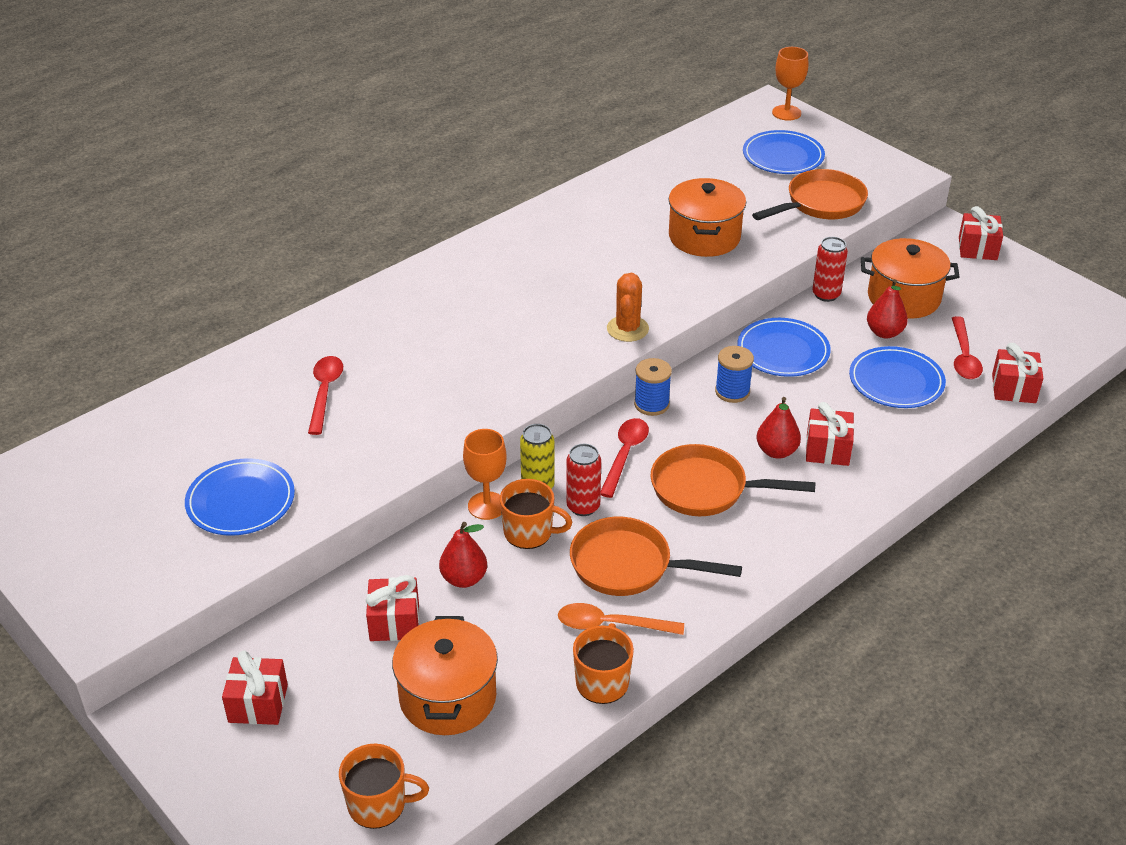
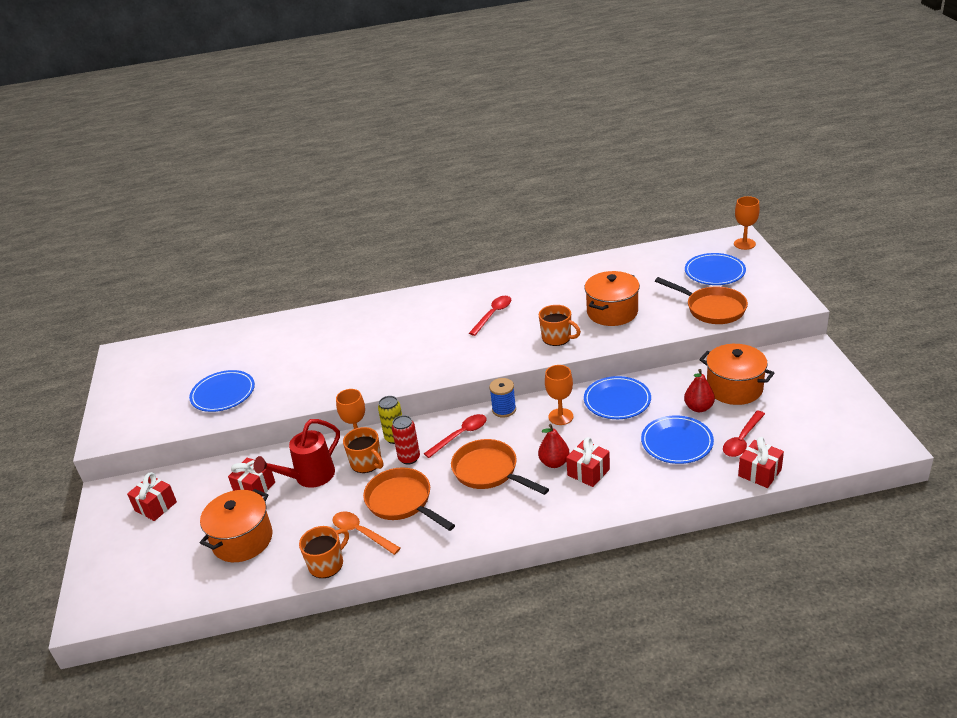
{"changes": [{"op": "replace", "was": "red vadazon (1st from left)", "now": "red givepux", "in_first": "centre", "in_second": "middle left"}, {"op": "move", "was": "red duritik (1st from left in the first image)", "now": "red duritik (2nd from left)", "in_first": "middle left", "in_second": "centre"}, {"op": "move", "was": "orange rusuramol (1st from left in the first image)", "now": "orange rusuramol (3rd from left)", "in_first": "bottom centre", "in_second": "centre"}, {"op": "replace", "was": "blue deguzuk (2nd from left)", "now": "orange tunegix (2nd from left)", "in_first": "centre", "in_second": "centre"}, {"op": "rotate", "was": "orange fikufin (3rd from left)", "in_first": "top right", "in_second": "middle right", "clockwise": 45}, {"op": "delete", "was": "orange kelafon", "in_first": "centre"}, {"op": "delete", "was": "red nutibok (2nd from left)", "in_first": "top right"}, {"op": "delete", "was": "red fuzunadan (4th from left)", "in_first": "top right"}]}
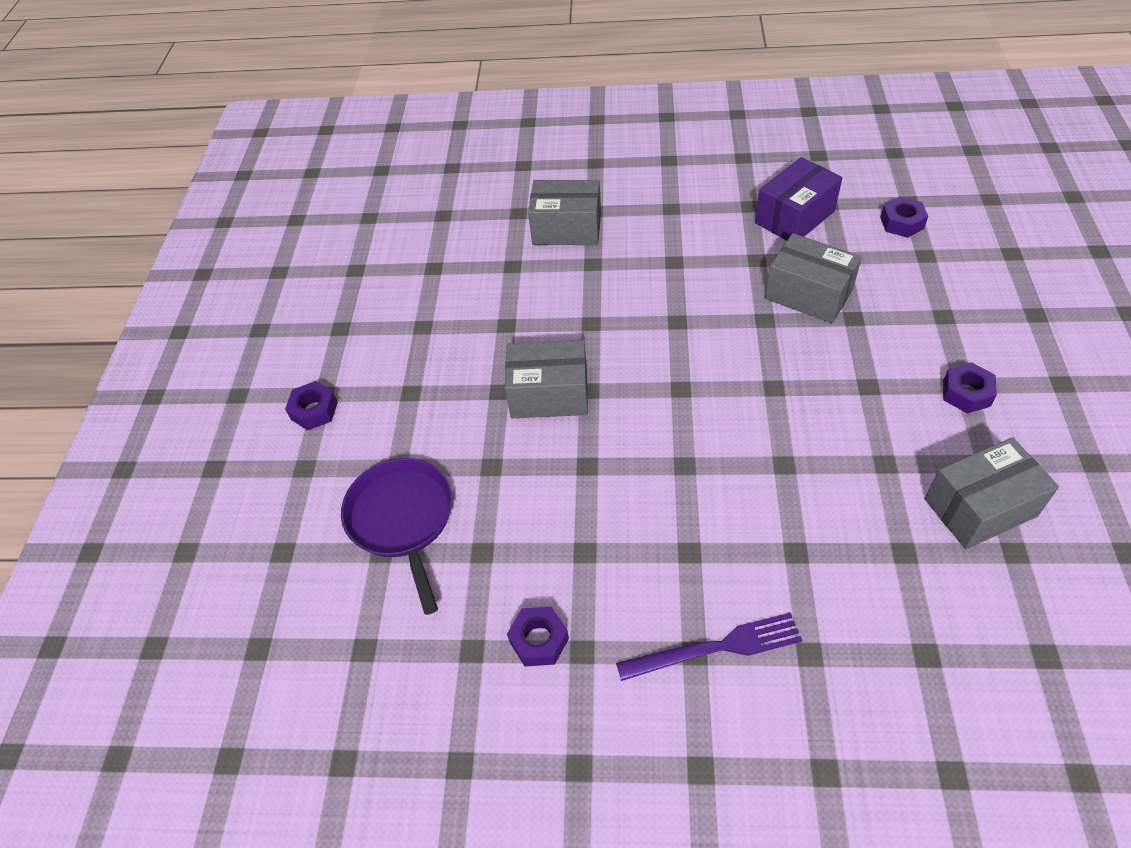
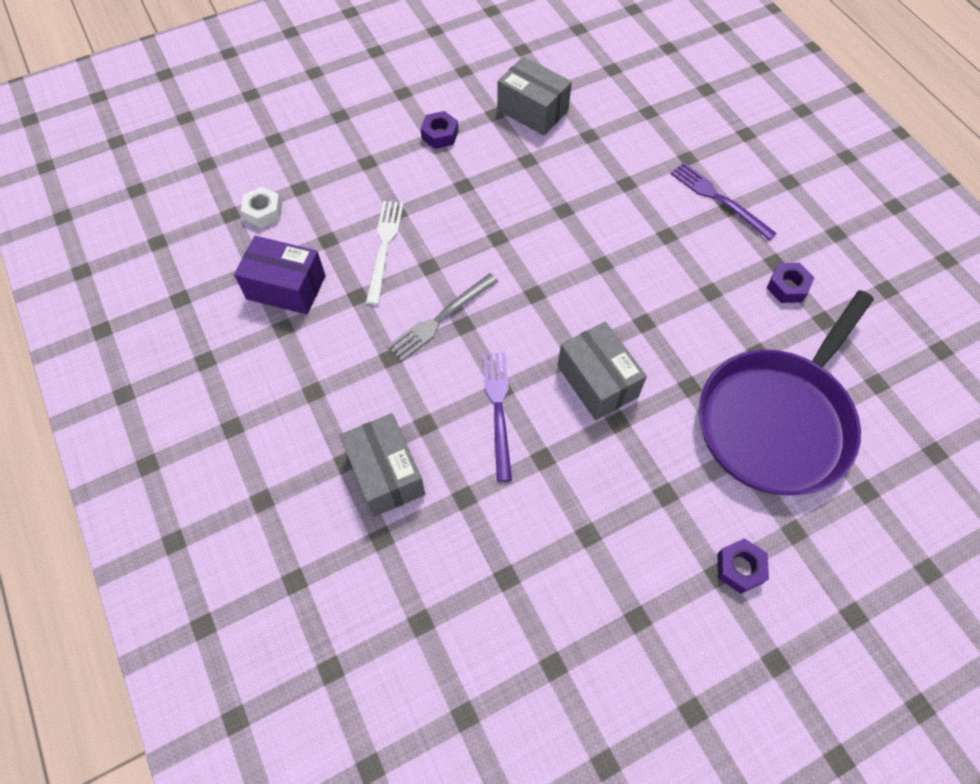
{"changes": [{"op": "recolor", "was": "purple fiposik (3rd from left)", "now": "white fiposik", "in_first": "top right", "in_second": "top left"}, {"op": "replace", "was": "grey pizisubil (3rd from left)", "now": "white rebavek", "in_first": "top right", "in_second": "top centre"}, {"op": "insert", "now": "grey rebavek", "in_second": "centre"}, {"op": "insert", "now": "purple rebavek (1st from left)", "in_second": "centre"}, {"op": "resize", "was": "purple fikufin", "in_first": "centre", "in_second": "middle right", "ratio": 1.6}]}
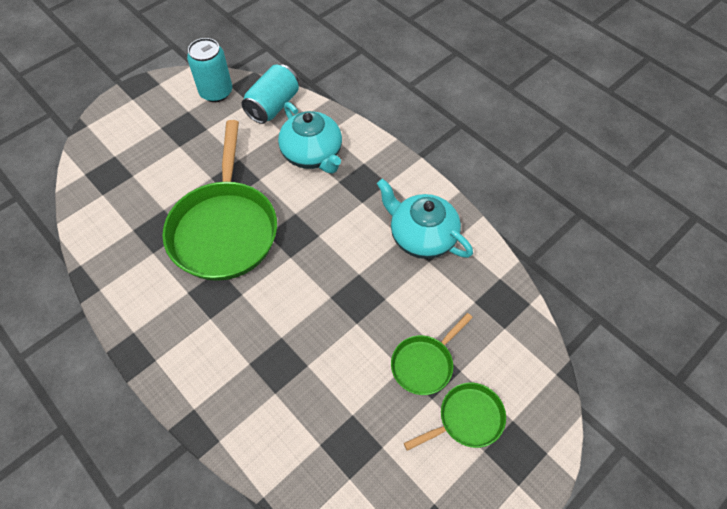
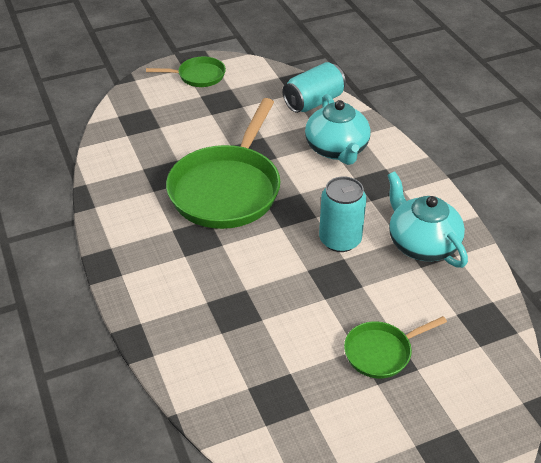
{"changes": [{"op": "move", "was": "green fikufin (3rd from left in the first image)", "now": "green fikufin (1st from left)", "in_first": "bottom centre", "in_second": "top centre"}, {"op": "move", "was": "turquoise nutibok (1st from left in the first image)", "now": "turquoise nutibok (2nd from left)", "in_first": "top left", "in_second": "centre"}]}
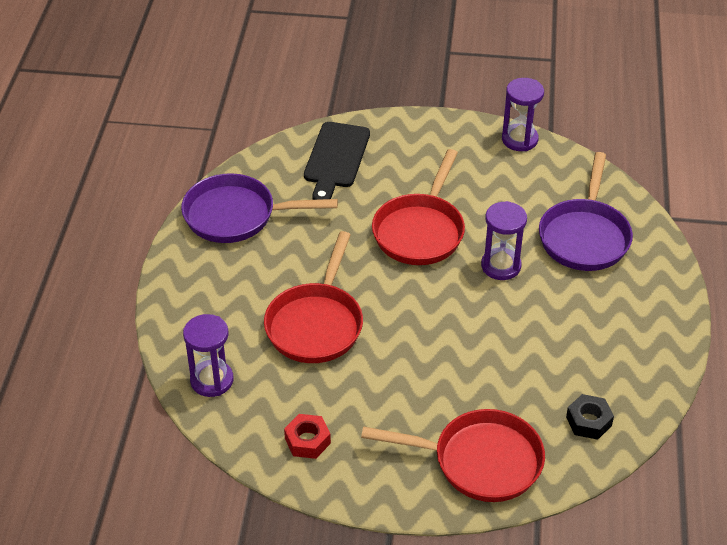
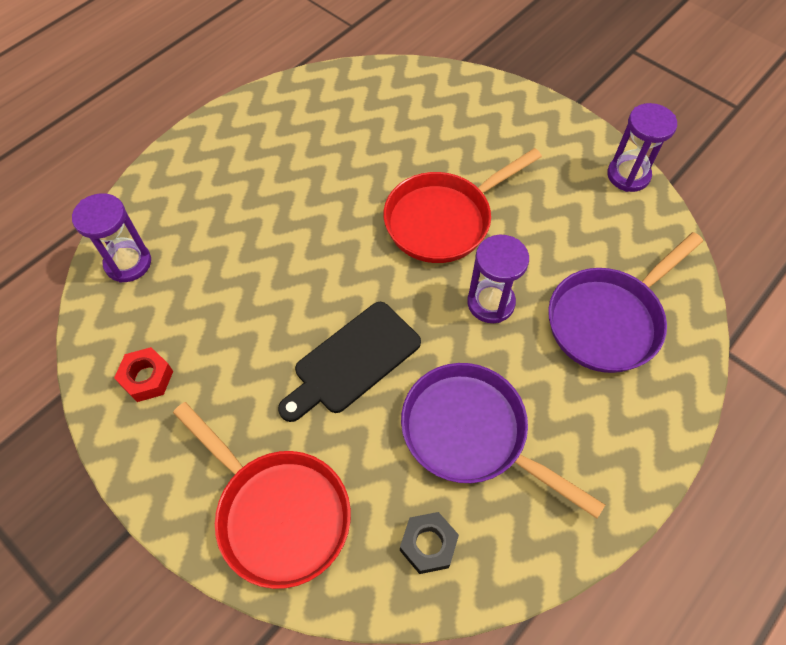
{"changes": [{"op": "move", "was": "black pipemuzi", "in_first": "top centre", "in_second": "centre"}, {"op": "move", "was": "purple fikufin (1st from left)", "in_first": "centre", "in_second": "bottom centre"}, {"op": "delete", "was": "red fikufin (1st from left)", "in_first": "centre"}]}
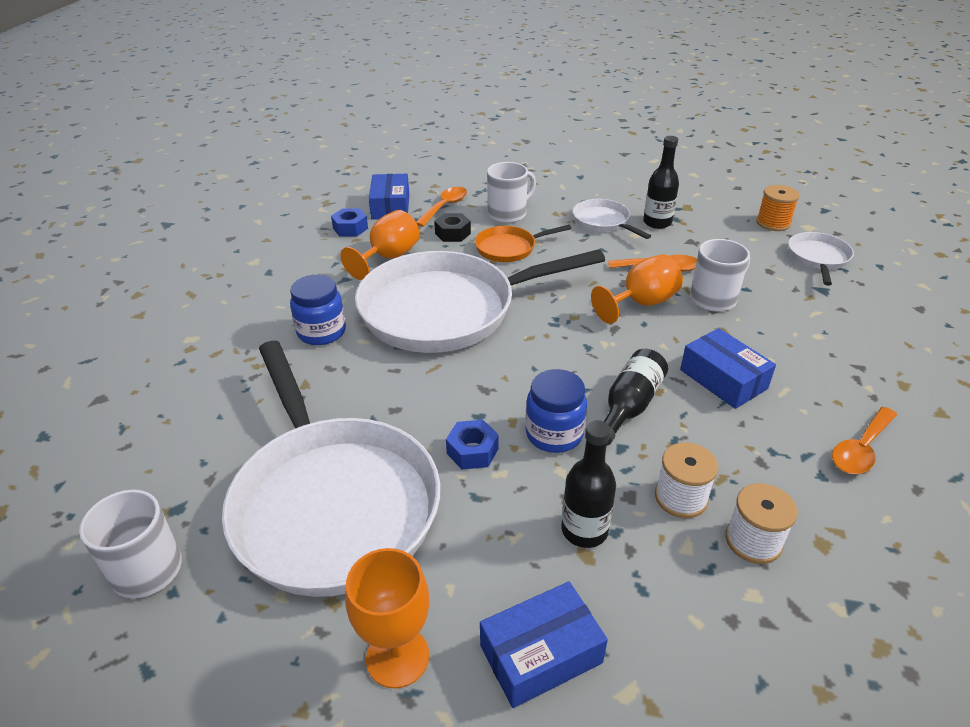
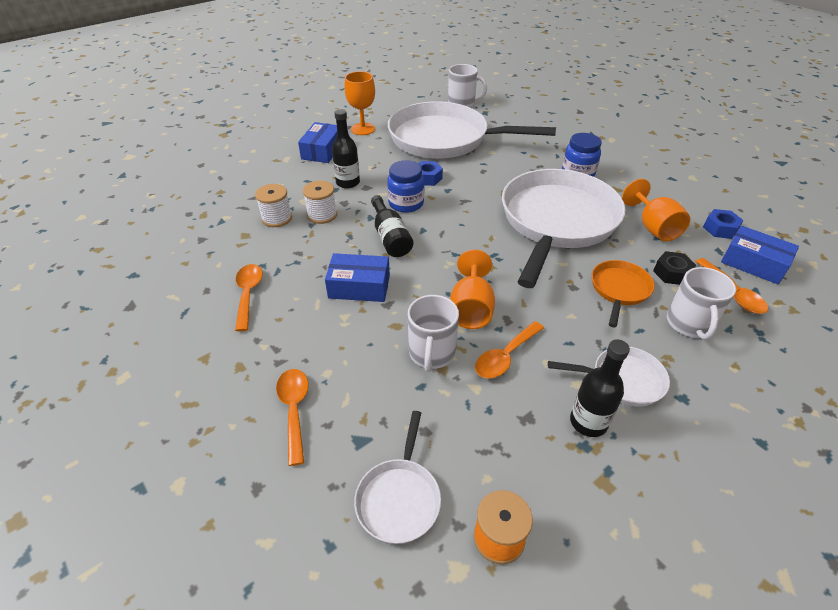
{"changes": [{"op": "insert", "now": "orange duritik (2nd from left)", "in_second": "bottom centre"}, {"op": "rotate", "was": "white fikufin (4th from left in the first image)", "in_first": "middle right", "in_second": "bottom centre", "clockwise": 45}]}
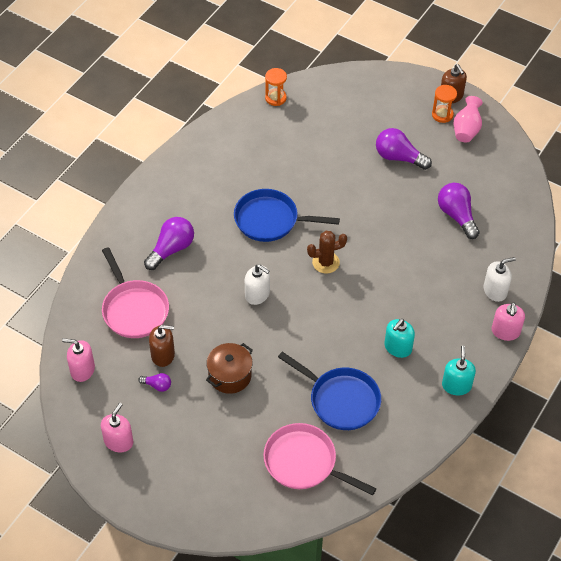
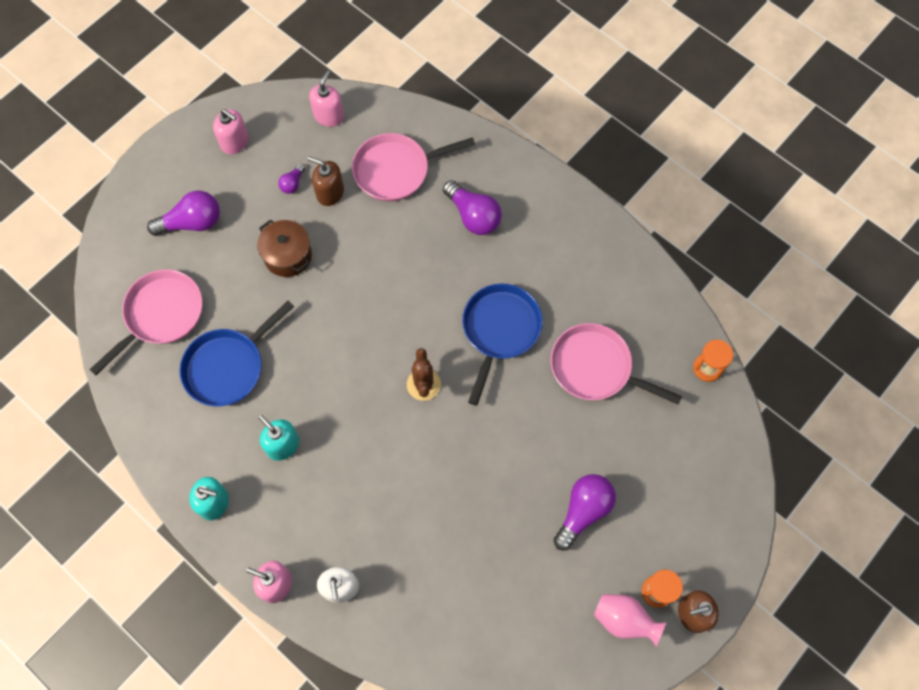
{"changes": [{"op": "move", "was": "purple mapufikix (4th from left in the first image)", "now": "purple mapufikix (1st from left)", "in_first": "middle right", "in_second": "top left"}, {"op": "rotate", "was": "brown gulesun (1st from left)", "in_first": "middle left", "in_second": "top centre", "clockwise": 105}, {"op": "insert", "now": "pink fikufin (3rd from left)", "in_second": "middle right"}, {"op": "delete", "was": "white gulesun (1st from left)", "in_first": "centre"}]}
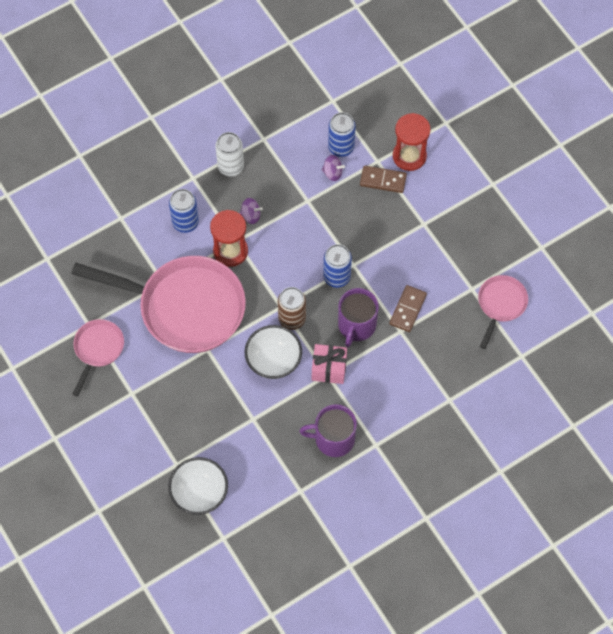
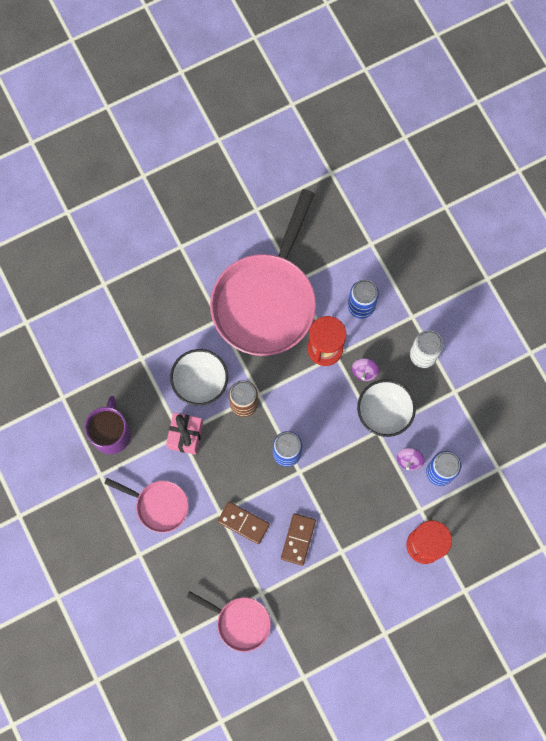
{"changes": [{"op": "move", "was": "pink fikufin (1st from left)", "in_first": "middle left", "in_second": "bottom left"}, {"op": "move", "was": "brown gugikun (1st from left in the first image)", "now": "brown gugikun (2nd from left)", "in_first": "top centre", "in_second": "bottom centre"}, {"op": "move", "was": "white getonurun (1st from left in the first image)", "now": "white getonurun (2nd from left)", "in_first": "bottom left", "in_second": "middle right"}, {"op": "delete", "was": "purple rusuramol (2nd from left)", "in_first": "centre"}]}
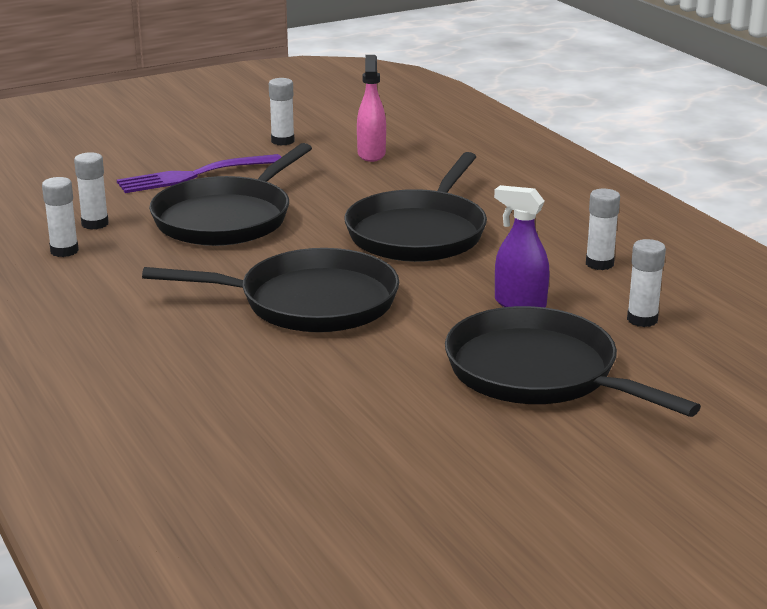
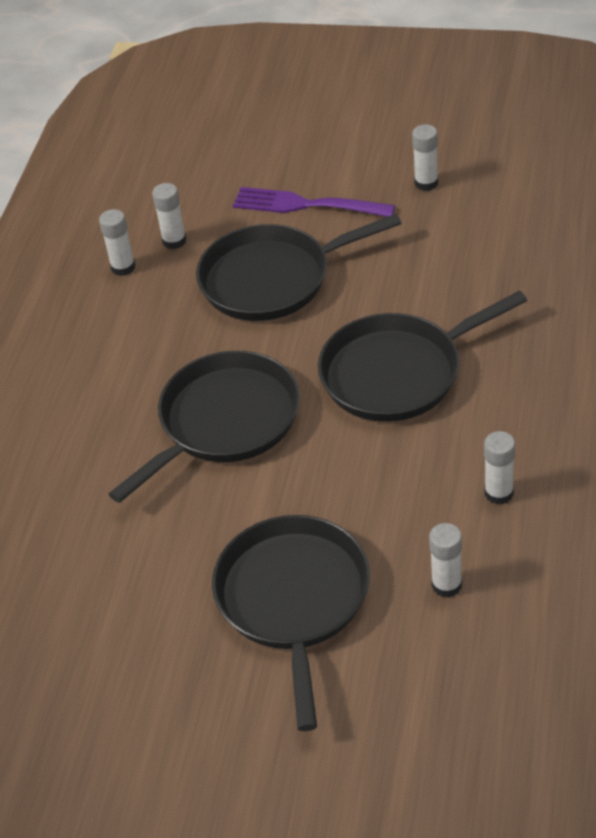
{"changes": [{"op": "rotate", "was": "black fikufin (2nd from left in the first image)", "in_first": "centre", "in_second": "centre", "clockwise": -90}, {"op": "delete", "was": "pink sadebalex", "in_first": "top centre"}, {"op": "delete", "was": "purple sadebalex", "in_first": "middle right"}]}
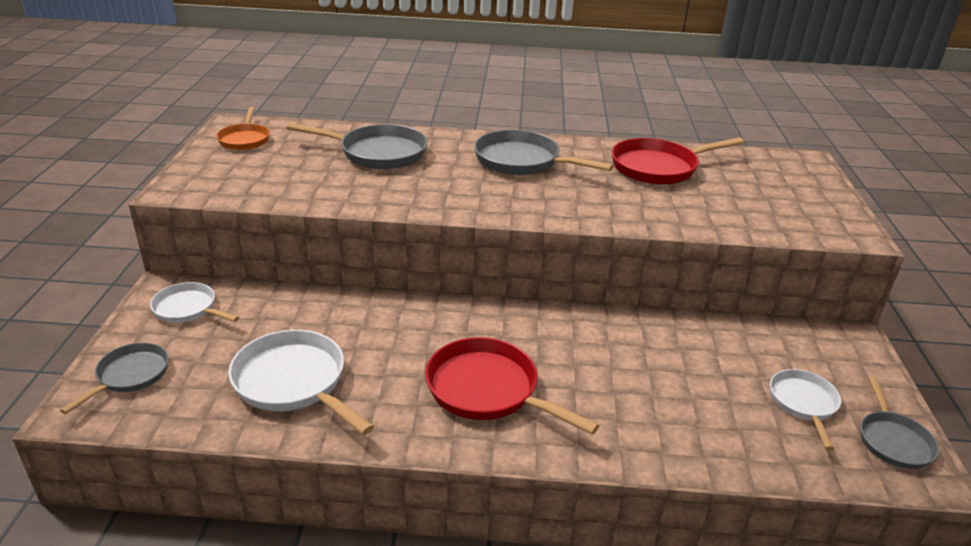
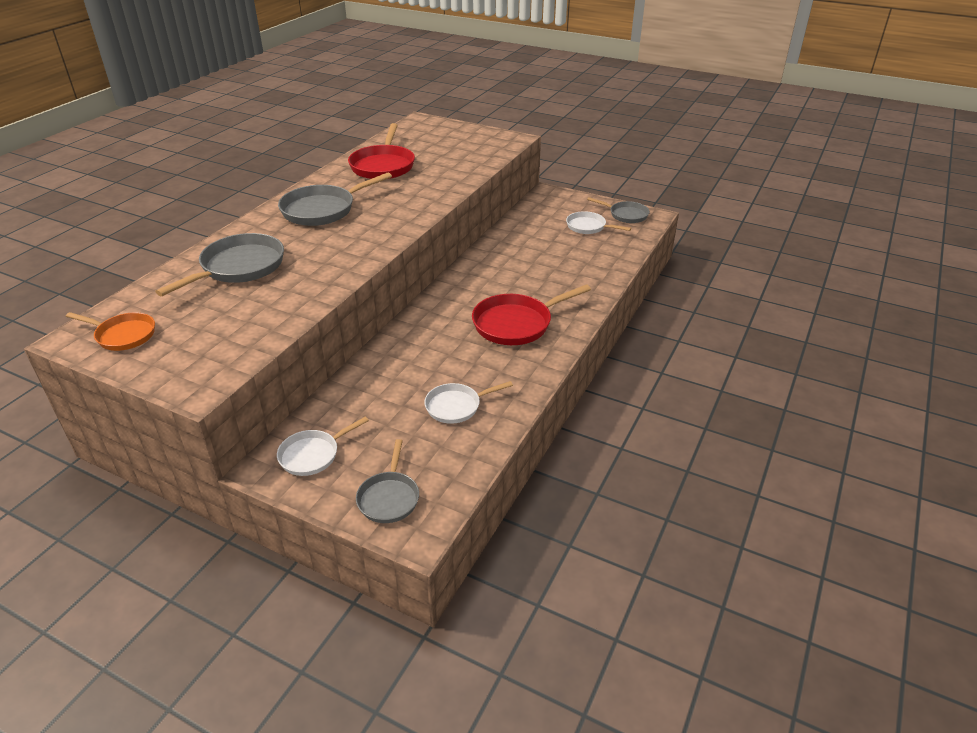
{"changes": [{"op": "rotate", "was": "grey fikufin (1st from left in the first image)", "in_first": "bottom left", "in_second": "centre", "clockwise": -135}, {"op": "resize", "was": "white fikufin (2nd from left)", "in_first": "bottom left", "in_second": "centre", "ratio": 0.61}]}
